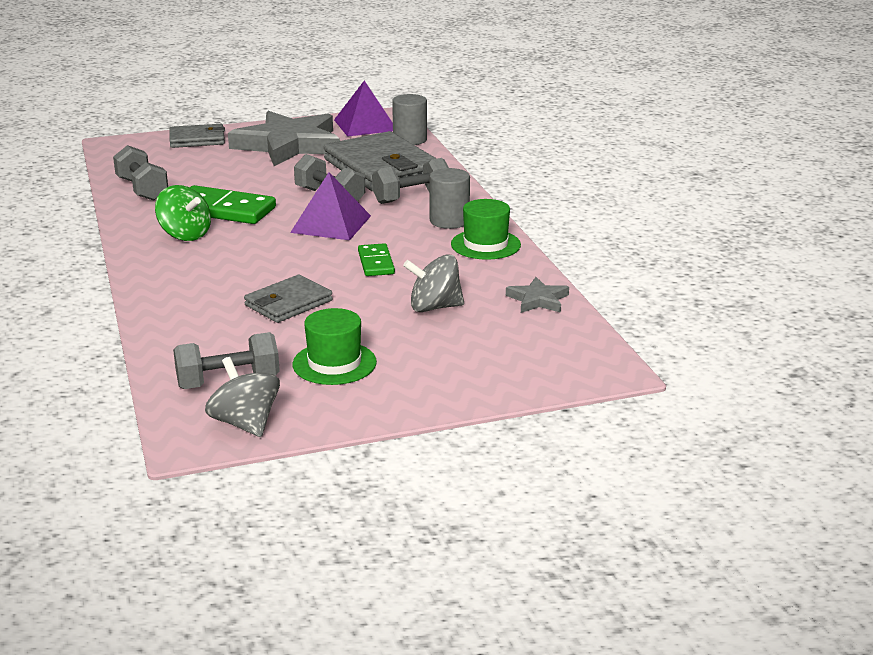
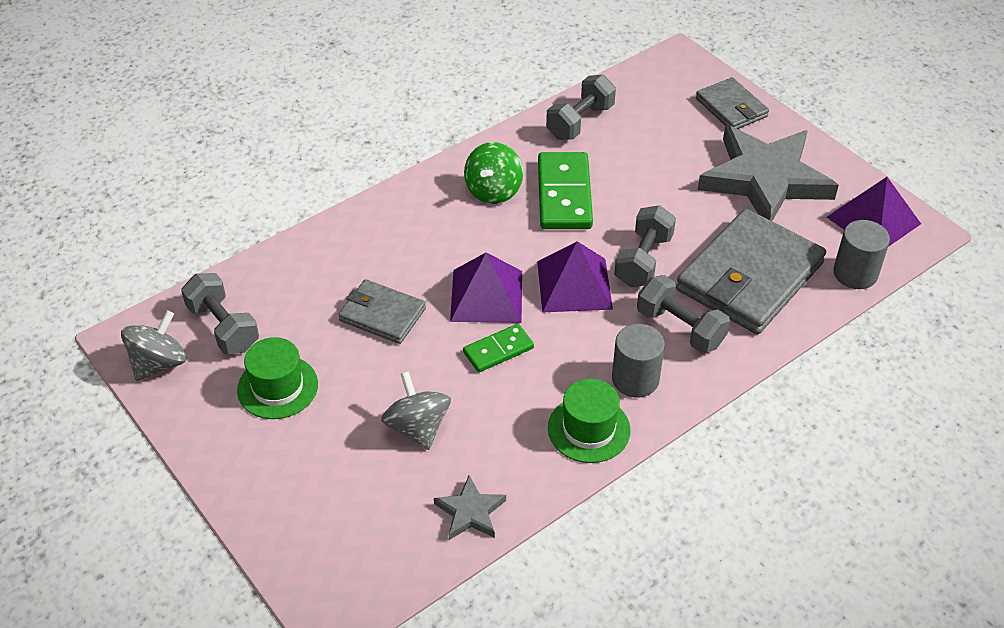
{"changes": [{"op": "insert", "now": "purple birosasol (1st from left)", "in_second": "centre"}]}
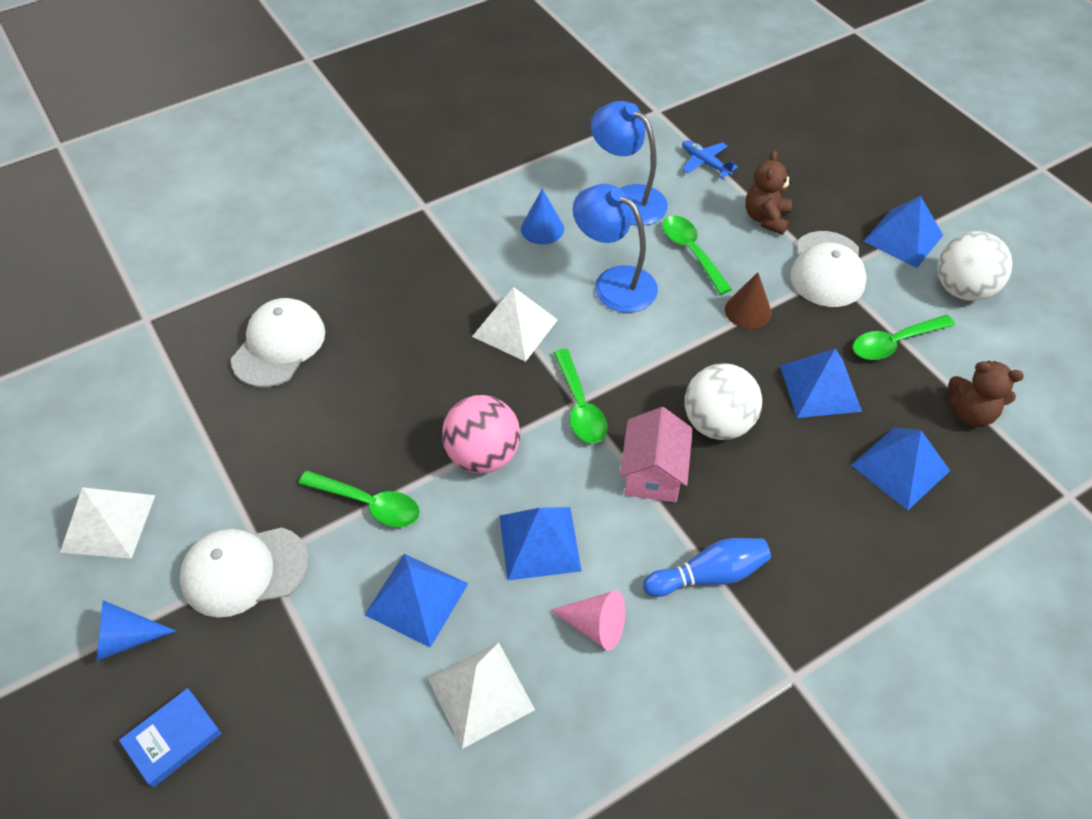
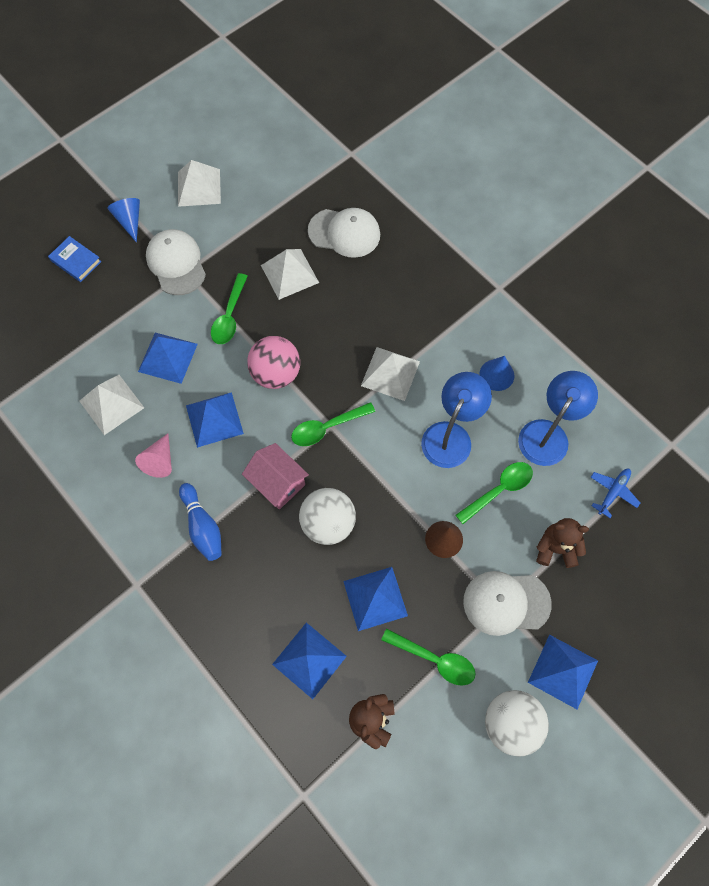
{"changes": [{"op": "rotate", "was": "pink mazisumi", "in_first": "centre", "in_second": "centre", "clockwise": 45}, {"op": "insert", "now": "white birosasol (3rd from left)", "in_second": "top centre"}, {"op": "rotate", "was": "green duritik (4th from left in the first image)", "in_first": "middle right", "in_second": "bottom centre", "clockwise": 150}]}
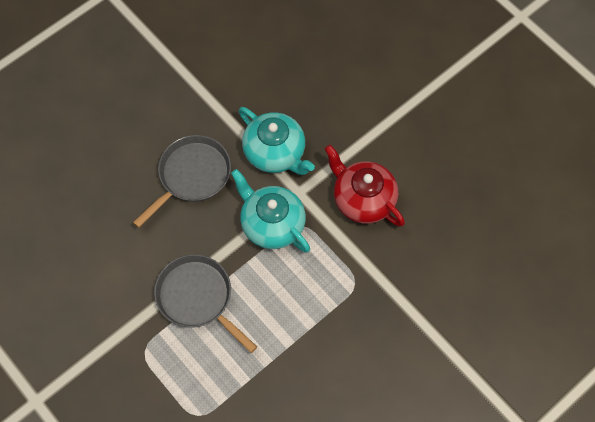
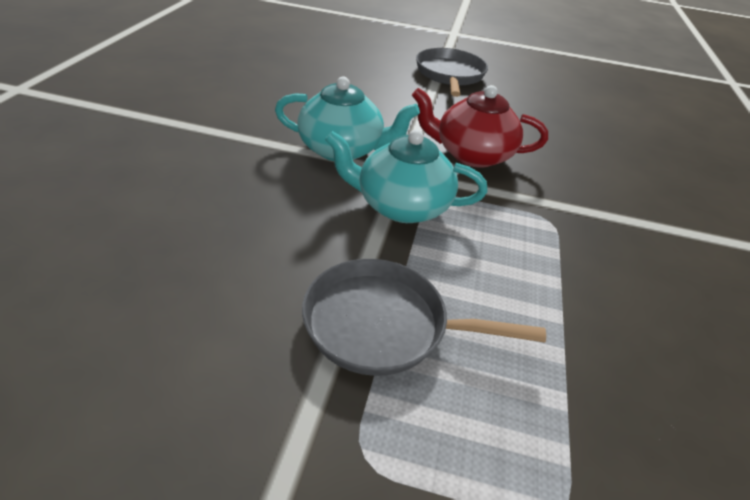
{"changes": [{"op": "move", "was": "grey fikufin (1st from left in the first image)", "now": "grey fikufin (2nd from left)", "in_first": "middle left", "in_second": "top centre"}]}
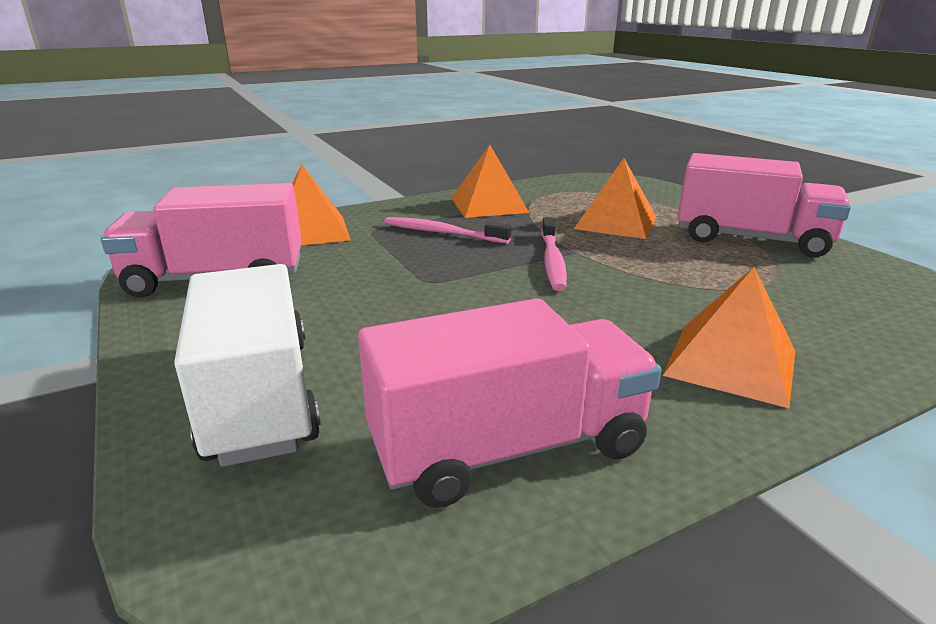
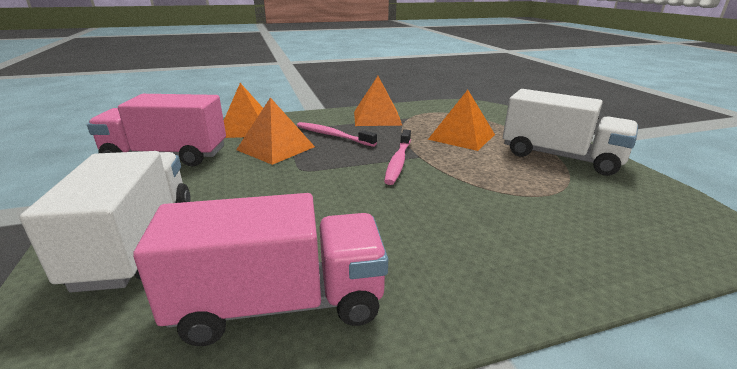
{"changes": [{"op": "move", "was": "orange birosasol (4th from left in the first image)", "now": "orange birosasol (2nd from left)", "in_first": "middle right", "in_second": "centre"}, {"op": "recolor", "was": "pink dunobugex (3rd from left)", "now": "white dunobugex (2nd from left)", "in_first": "top right", "in_second": "middle right"}]}
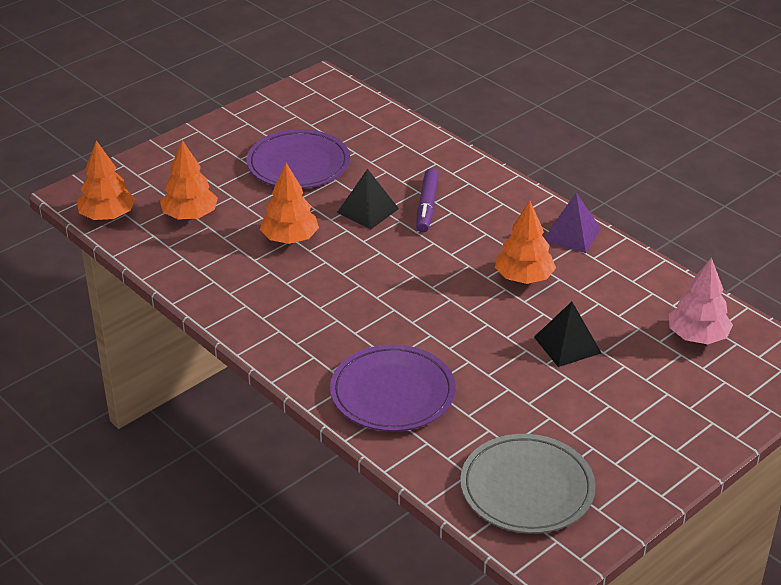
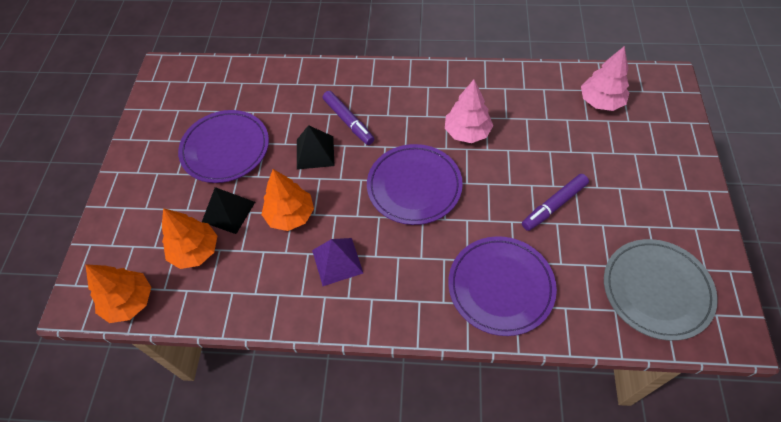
{"changes": [{"op": "move", "was": "black birosasol (2nd from left in the first image)", "now": "black birosasol (1st from left)", "in_first": "middle right", "in_second": "middle left"}, {"op": "move", "was": "purple birosasol", "in_first": "middle right", "in_second": "centre"}, {"op": "insert", "now": "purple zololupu (2nd from left)", "in_second": "centre"}, {"op": "recolor", "was": "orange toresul (4th from left)", "now": "pink toresul (1st from left)", "in_first": "middle right", "in_second": "top centre"}, {"op": "insert", "now": "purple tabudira (2nd from left)", "in_second": "middle right"}]}
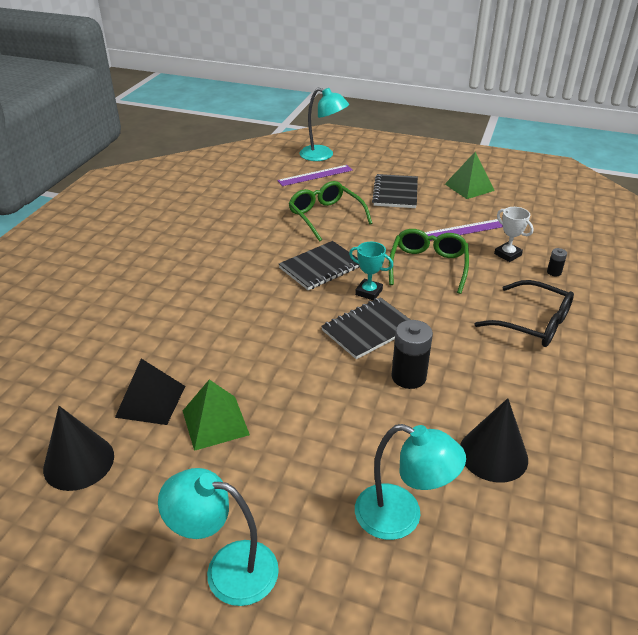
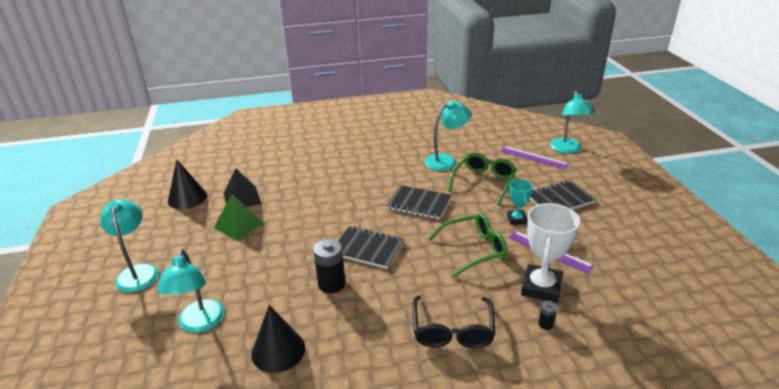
{"changes": [{"op": "insert", "now": "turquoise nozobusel (3rd from left)", "in_second": "centre"}, {"op": "move", "was": "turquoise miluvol", "in_first": "centre", "in_second": "middle right"}, {"op": "resize", "was": "white miluvol", "in_first": "middle right", "in_second": "middle right", "ratio": 1.82}, {"op": "delete", "was": "green birosasol (2nd from left)", "in_first": "top right"}]}
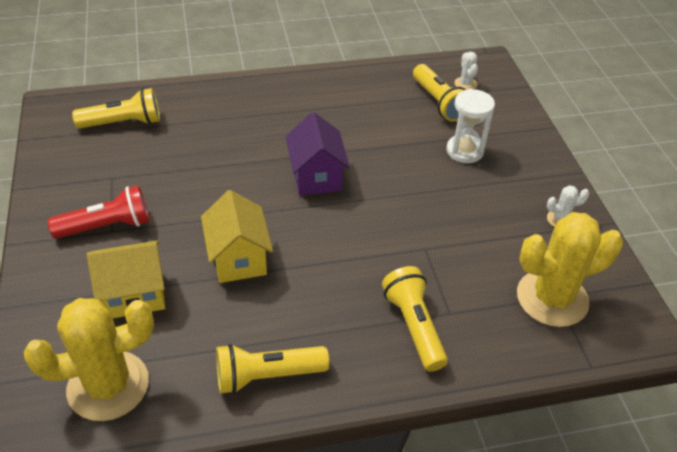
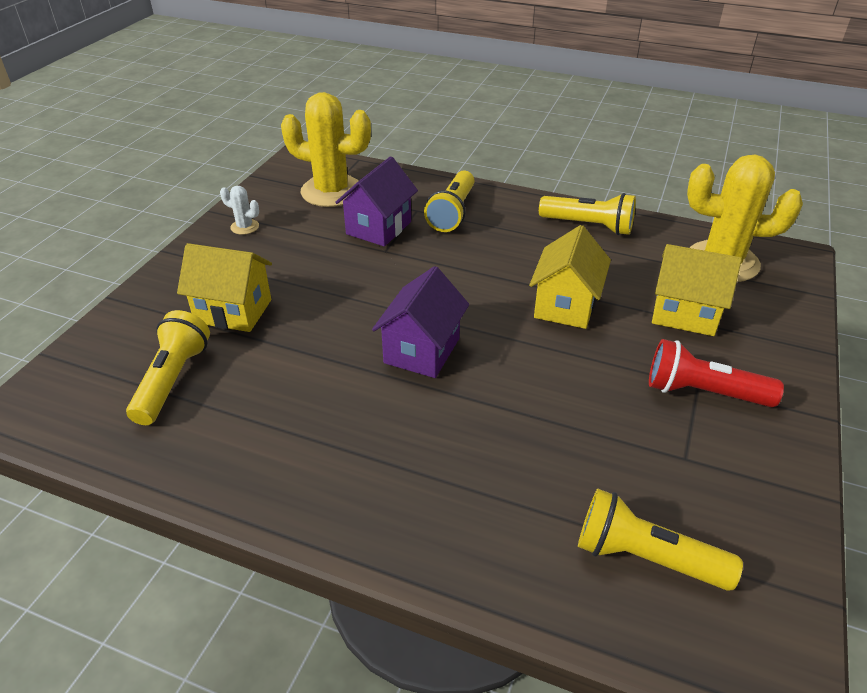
{"changes": [{"op": "replace", "was": "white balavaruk", "now": "yellow mazisumi (1st from left)", "in_first": "top right", "in_second": "middle left"}, {"op": "insert", "now": "purple mazisumi (1st from left)", "in_second": "top centre"}, {"op": "delete", "was": "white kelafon (1st from left)", "in_first": "top right"}]}
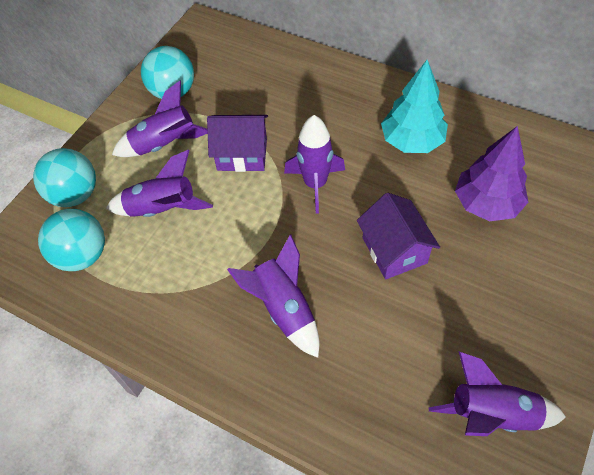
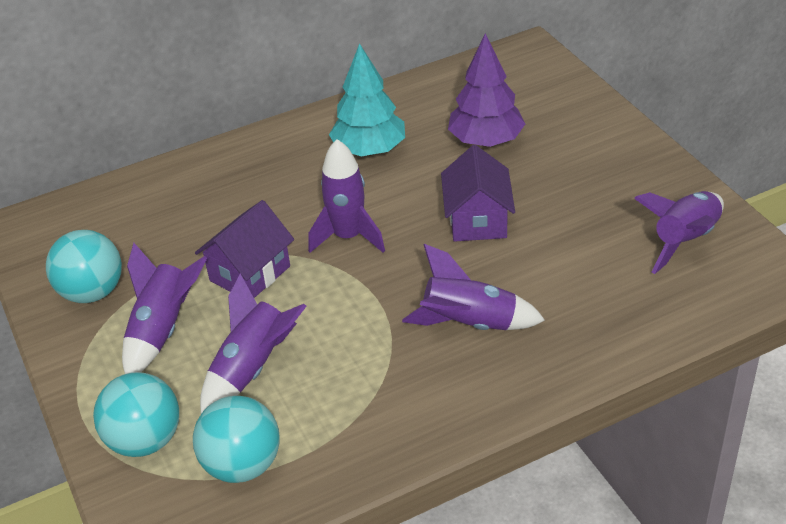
{"changes": [{"op": "rotate", "was": "purple mazisumi (2nd from left)", "in_first": "middle right", "in_second": "centre", "clockwise": 75}]}
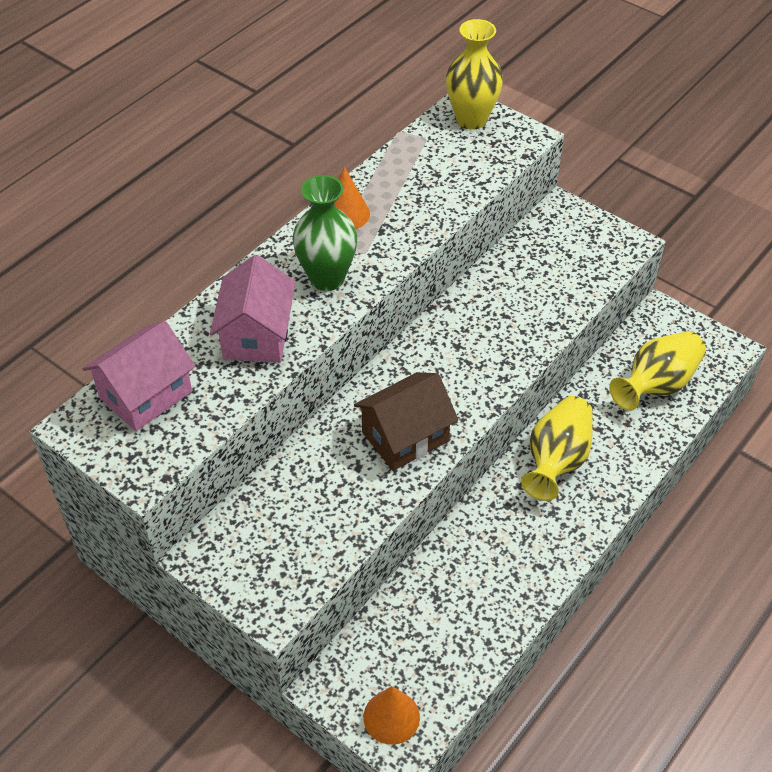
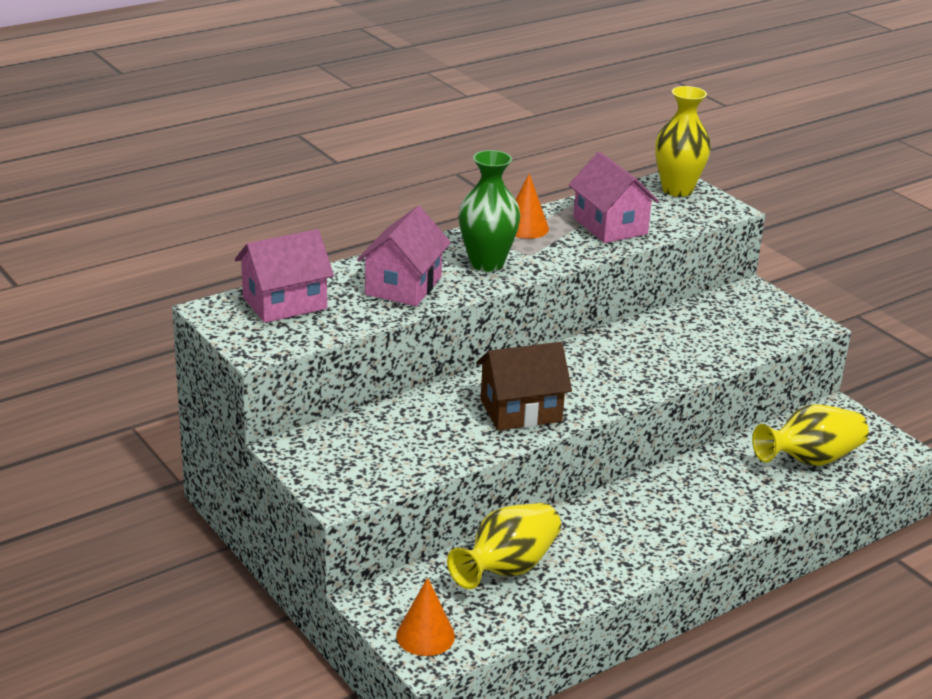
{"changes": [{"op": "move", "was": "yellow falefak (2nd from left in the first image)", "now": "yellow falefak (1st from left)", "in_first": "middle right", "in_second": "bottom centre"}, {"op": "insert", "now": "pink mazisumi (3rd from left)", "in_second": "top centre"}]}
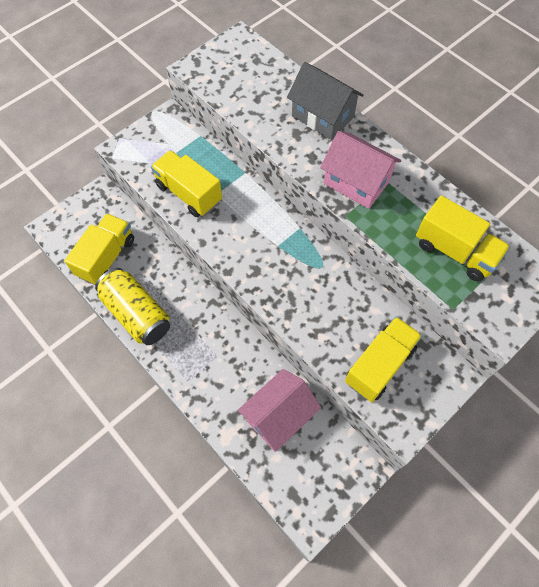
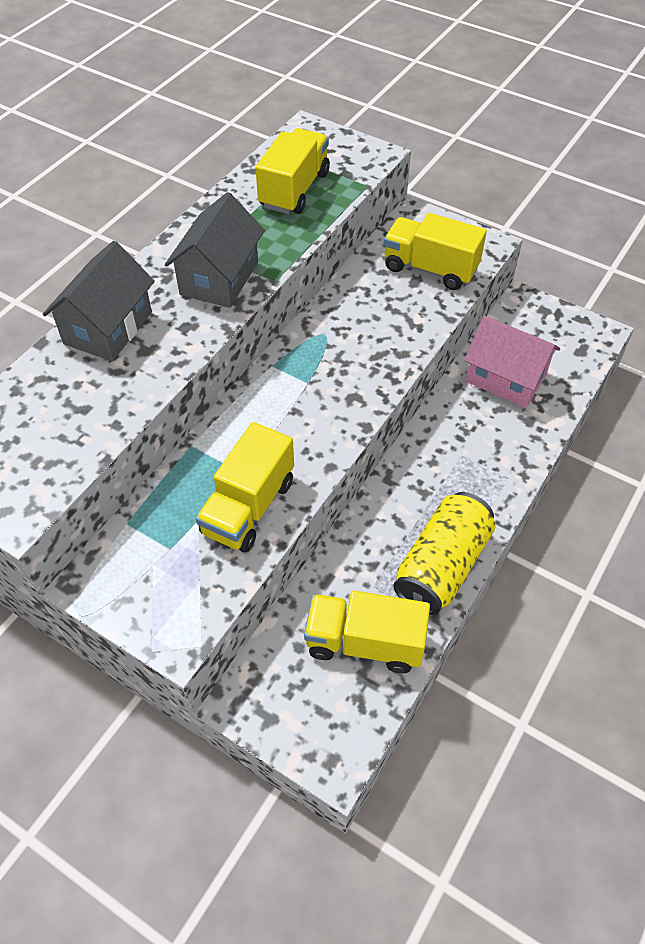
{"changes": [{"op": "recolor", "was": "pink mazisumi (2nd from left)", "now": "grey mazisumi (2nd from left)", "in_first": "top right", "in_second": "top centre"}]}
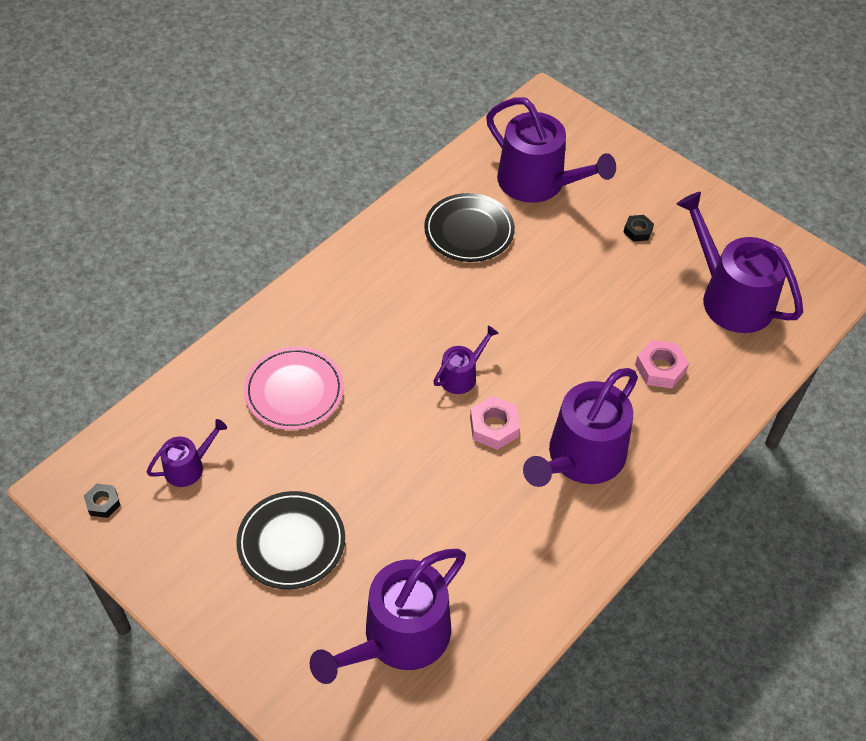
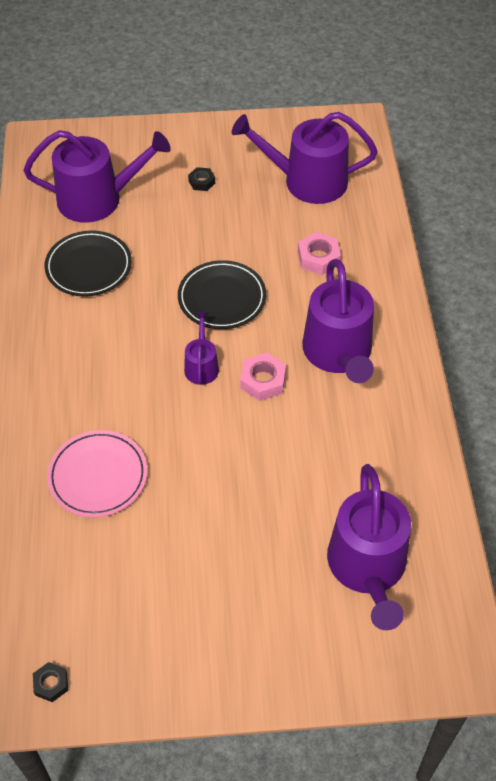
{"changes": [{"op": "move", "was": "black zololupu (1st from left in the first image)", "now": "black zololupu (2nd from left)", "in_first": "bottom centre", "in_second": "centre"}, {"op": "delete", "was": "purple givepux (1st from left)", "in_first": "middle left"}]}
